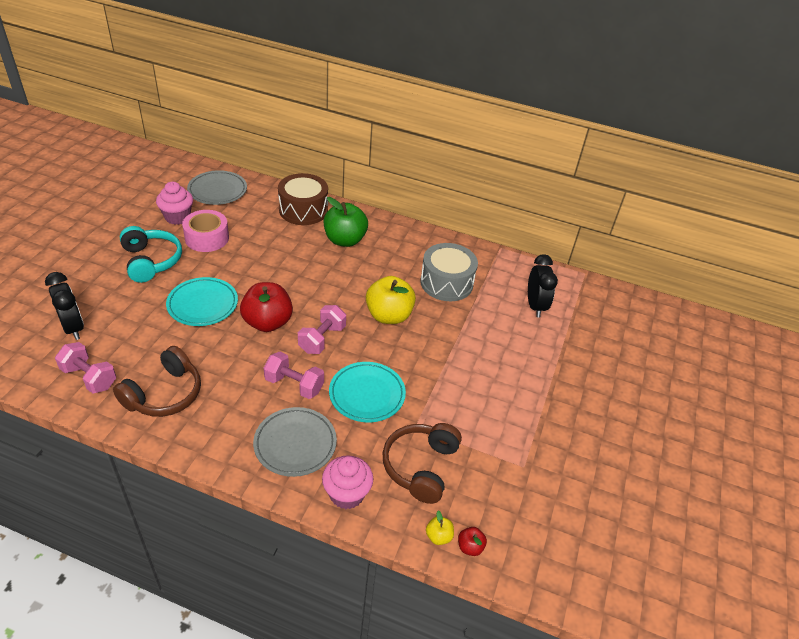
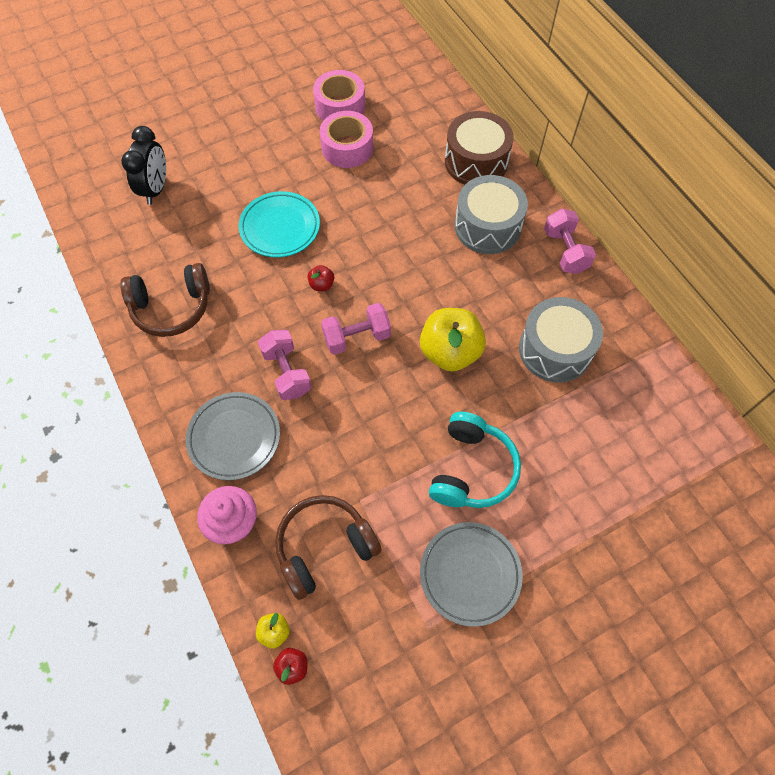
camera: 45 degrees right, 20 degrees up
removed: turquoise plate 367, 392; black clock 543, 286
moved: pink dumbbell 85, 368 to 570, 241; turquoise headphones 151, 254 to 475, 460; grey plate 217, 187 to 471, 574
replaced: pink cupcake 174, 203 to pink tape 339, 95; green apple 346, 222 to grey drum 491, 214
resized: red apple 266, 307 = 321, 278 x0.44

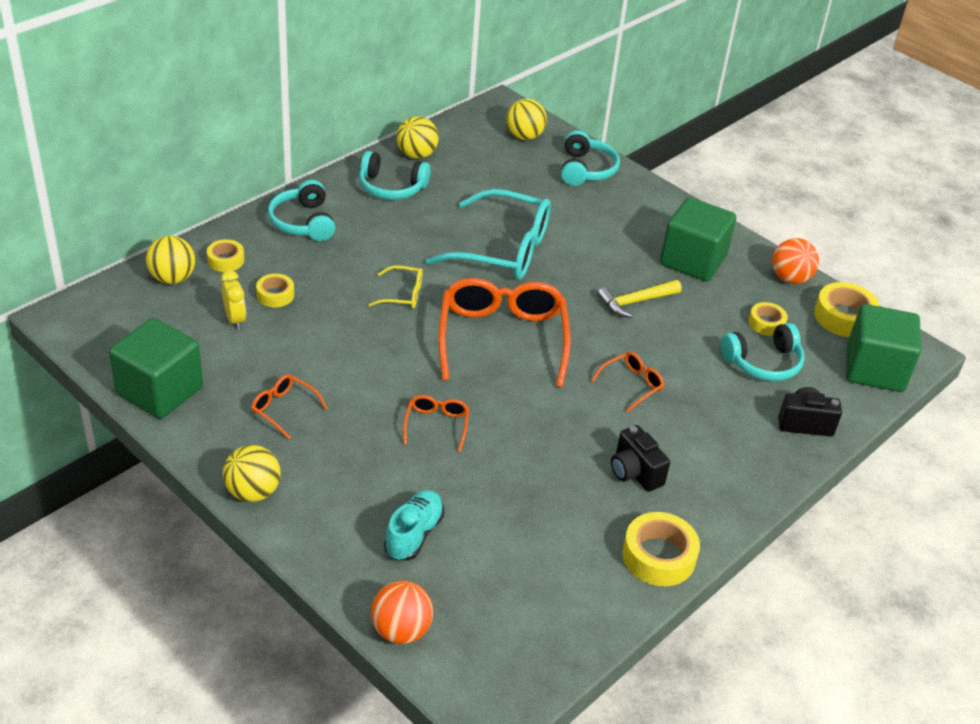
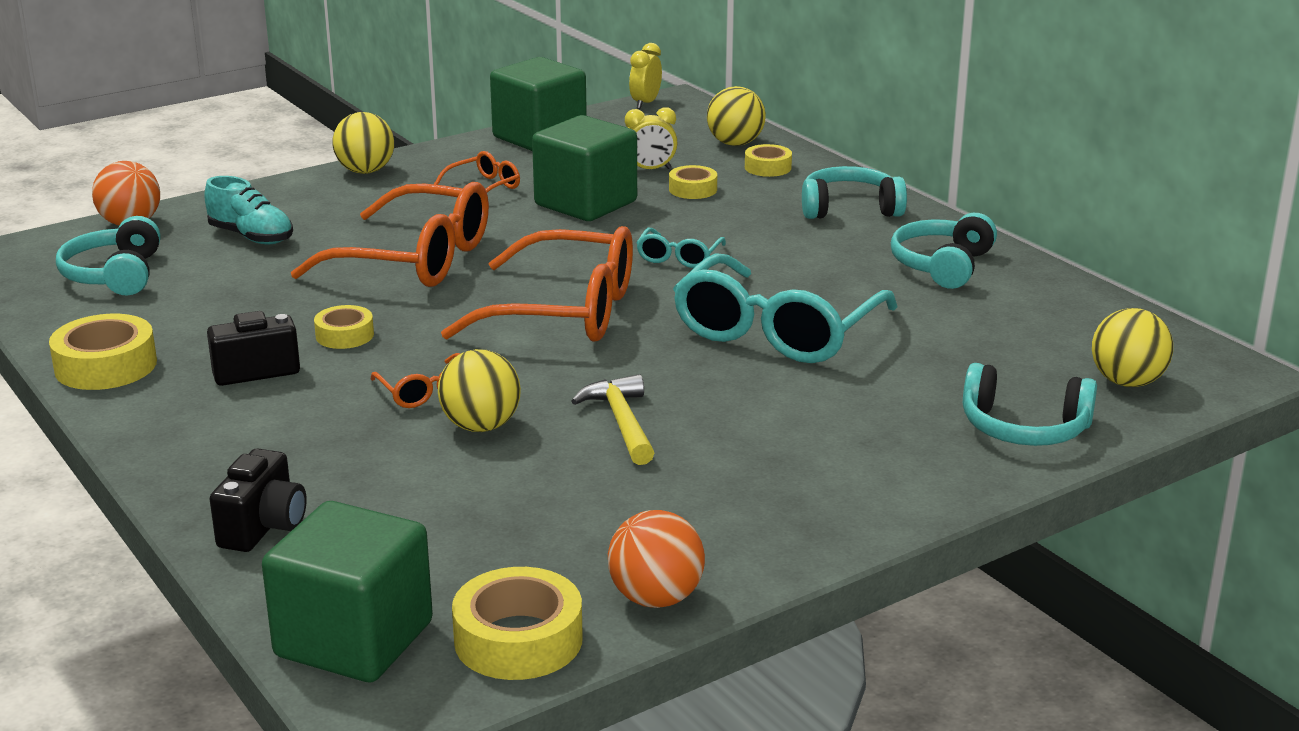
camera: 105 degrees right, 15 degrees down
added: yellow clock 645, 76
moved: yellow ball 418, 137 to 479, 390; green cube 698, 239 to 584, 168; turquoise headphones 763, 352 to 108, 256; yellow tape 768, 319 to 344, 327
recoloured: yellow glasses 395, 287 to turquoise glasses 681, 248
resized: orange glasses 436, 423 = 390, 234 x2.21

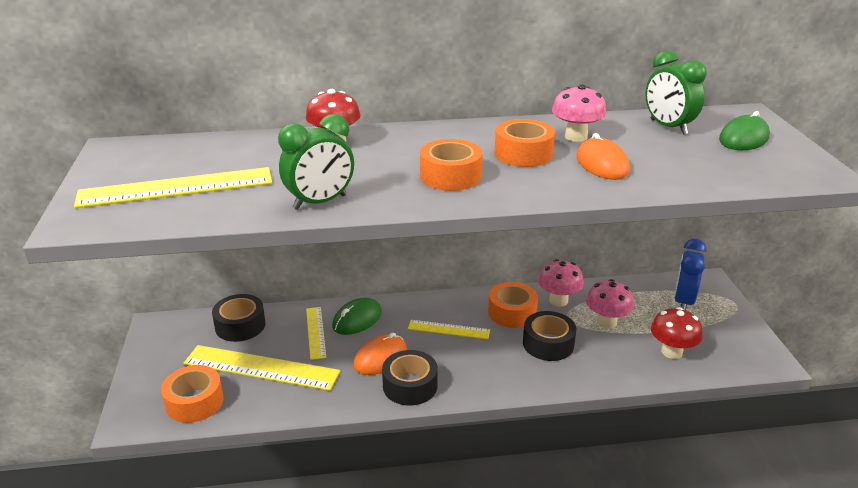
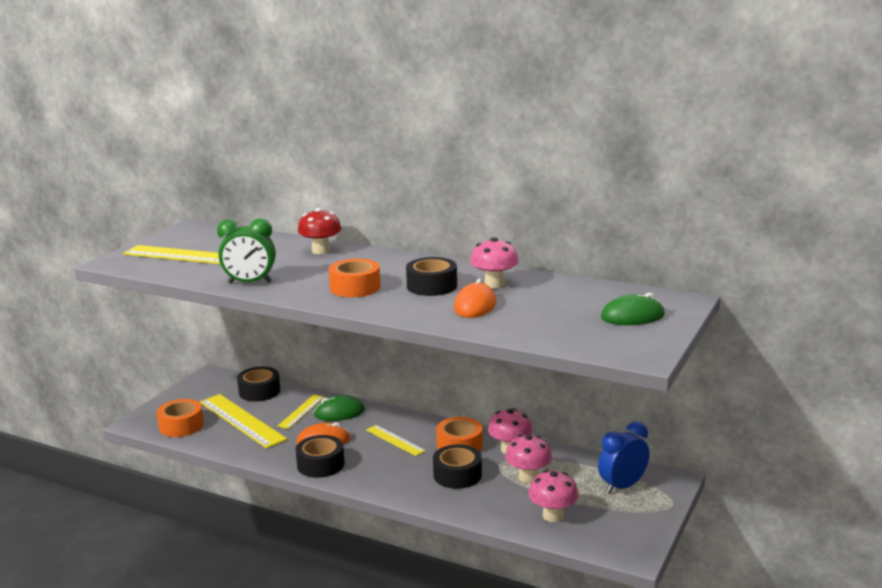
camera: 35 degrees right, 10 degrees down
removed: green clock 676, 92
recoloured: orange tape 525, 143 to black tape 431, 276; red mushroom 676, 333 to pink mushroom 554, 496

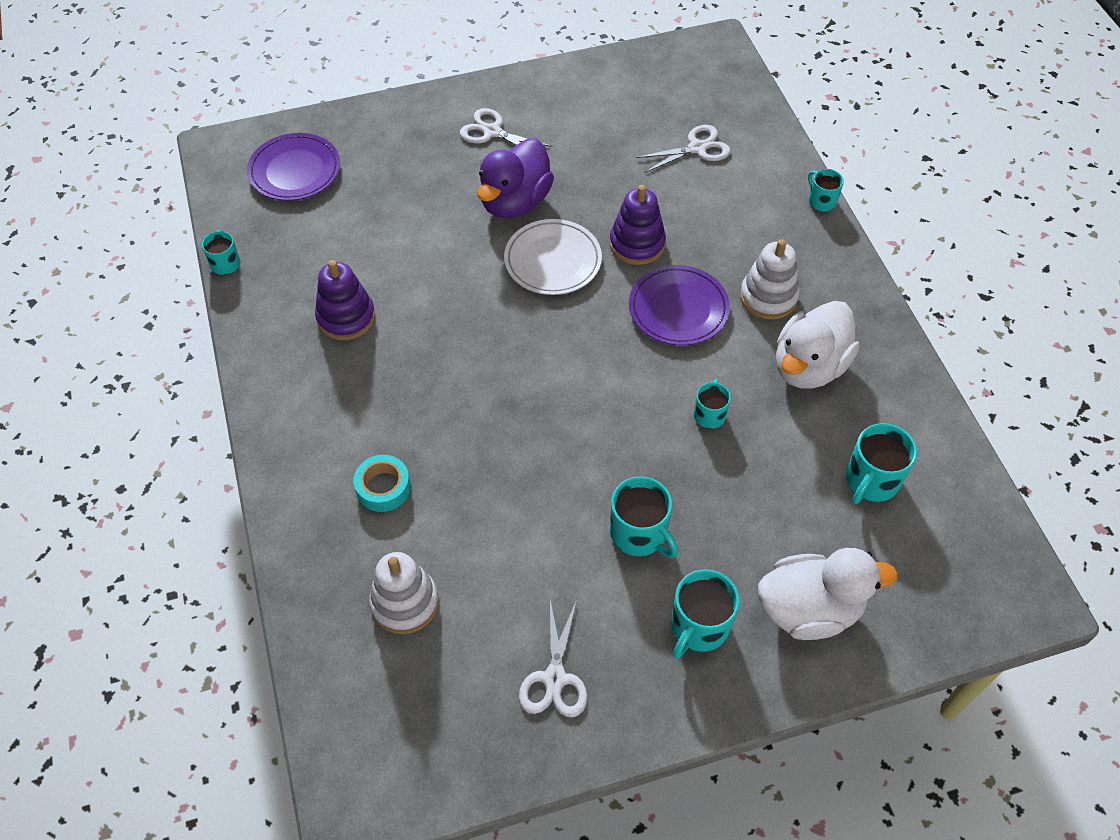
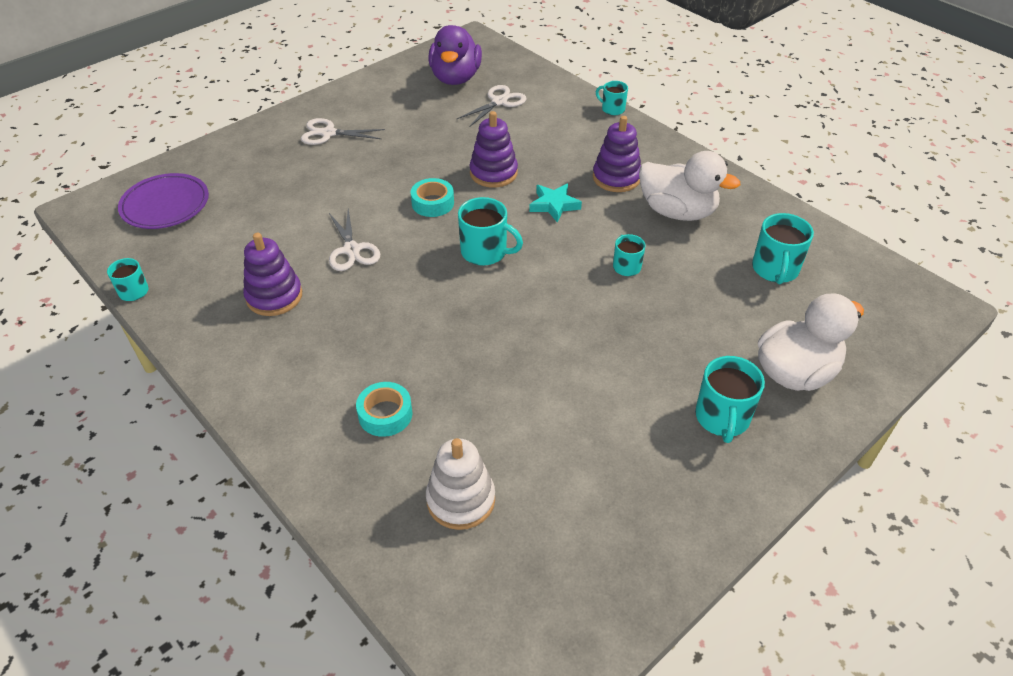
camera: 25 degrees left, 10 degrees down
moved: purple duck 515, 178 to 455, 55; white scissors 553, 658 to 354, 240; turquoise mug 644, 517 to 490, 231
replaced: white plate 553, 257 to turquoise tape 432, 197; purple plate 679, 305 to turquoise star 555, 203
recoloured: white stacking toy 769, 279 to purple stacking toy 617, 154
turned: white duck 817, 345 = 689, 186 75 degrees counterclockwise

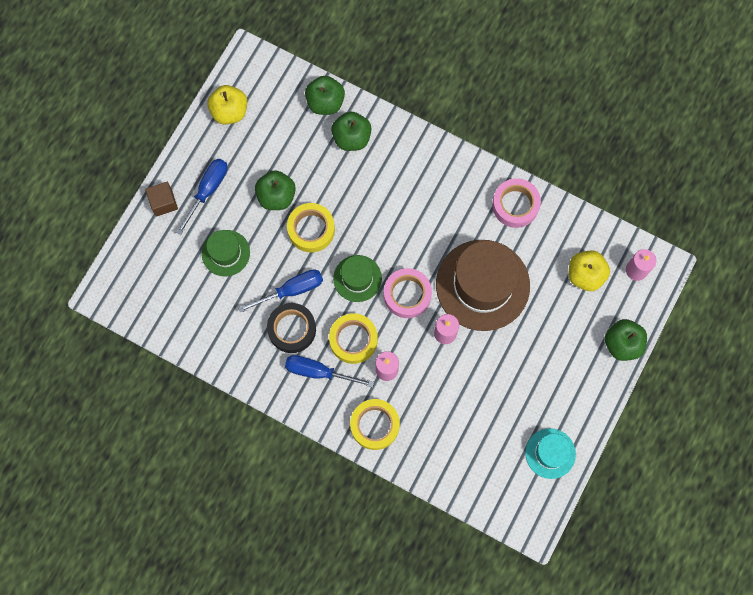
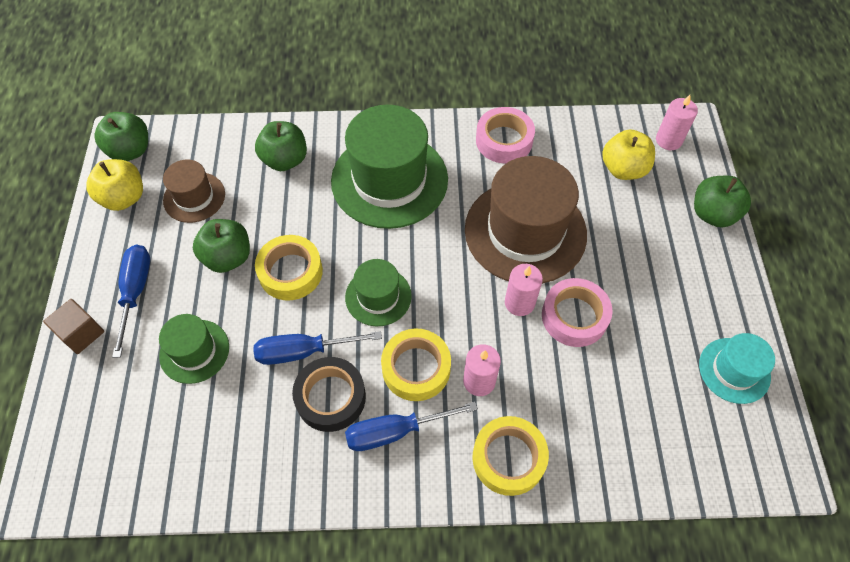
camera: 30 degrees left, 15 degrees down
added: brown hat 194, 191; green hat 389, 167
moved: green apple 325, 95 to 121, 136; pink tape 408, 293 to 577, 312
turned: blue screwdriver 280, 291 = 317, 348 135 degrees counterclockwise

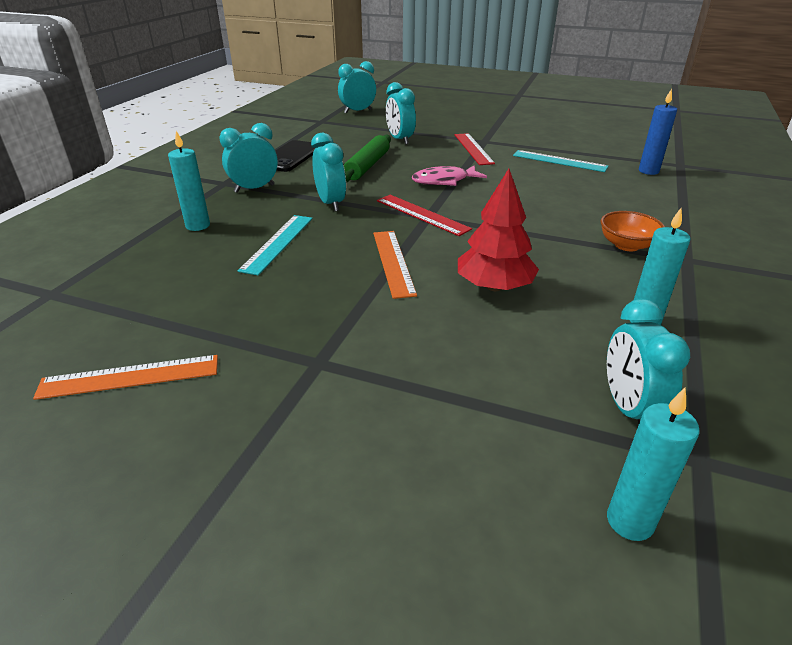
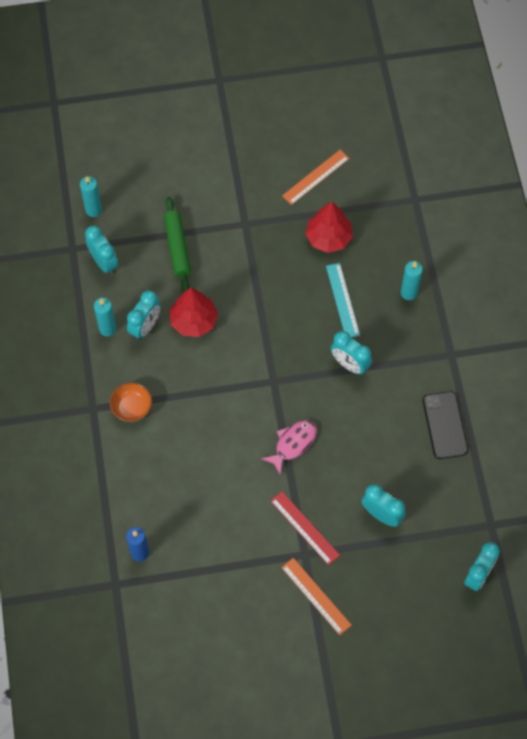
camera: 150 degrees right, 30 degrees up
removed: red ruler 424, 215; turquoise ruler 560, 161
added: red tree 329, 227
moved: turquoise clock 248, 158 to 144, 315; green rolling pin 367, 159 to 177, 244; orange ruler 395, 265 to 316, 596

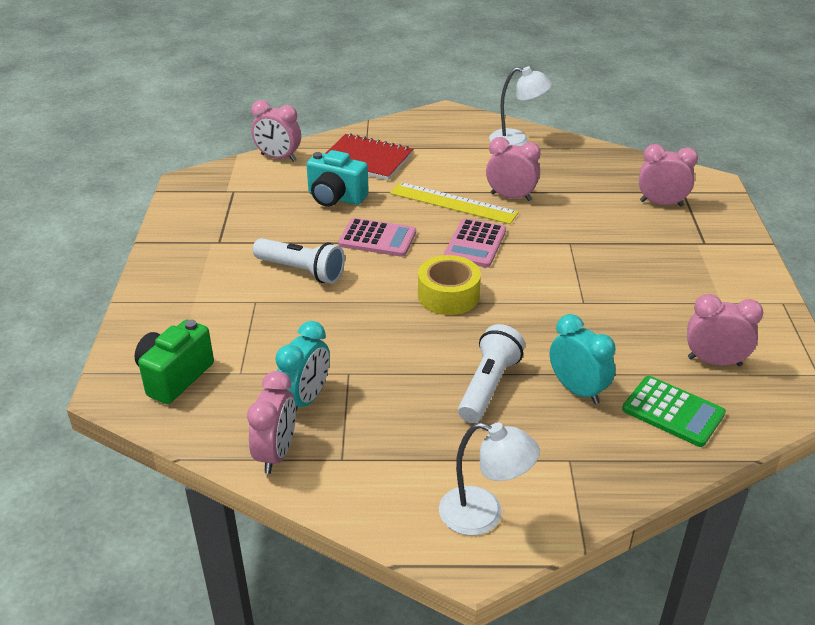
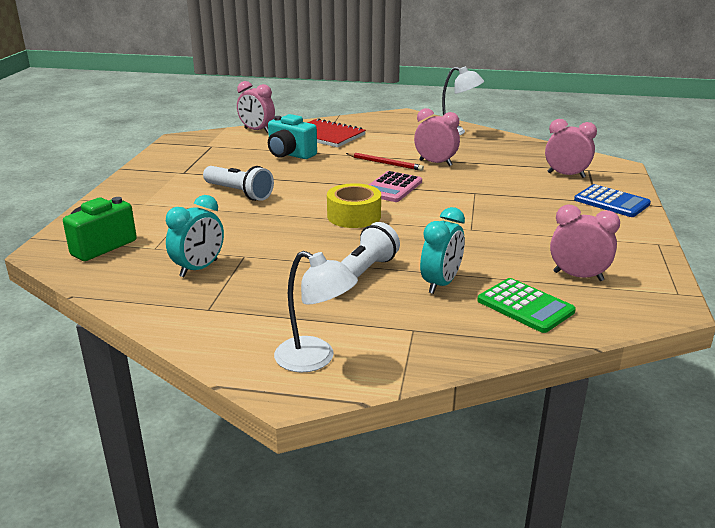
camera: 10 degrees right, 10 degrees down
removed: pink clock 271, 422; pink calculator 377, 237
added: blue calculator 612, 200
replaced: yellow ruler 454, 203 to red pencil 385, 162
turned: turquoise clock 583, 359 = 442, 250 60 degrees clockwise

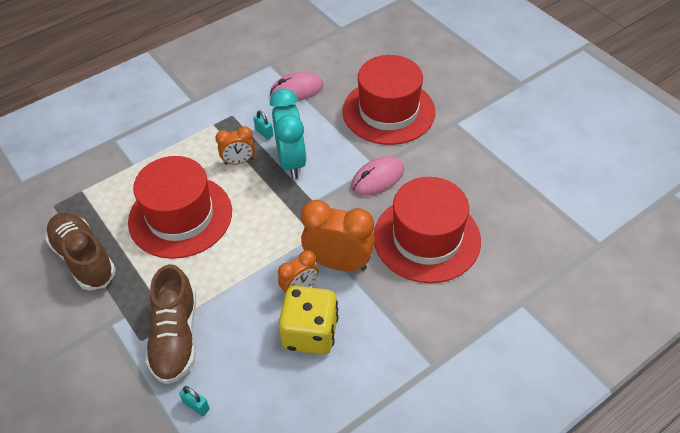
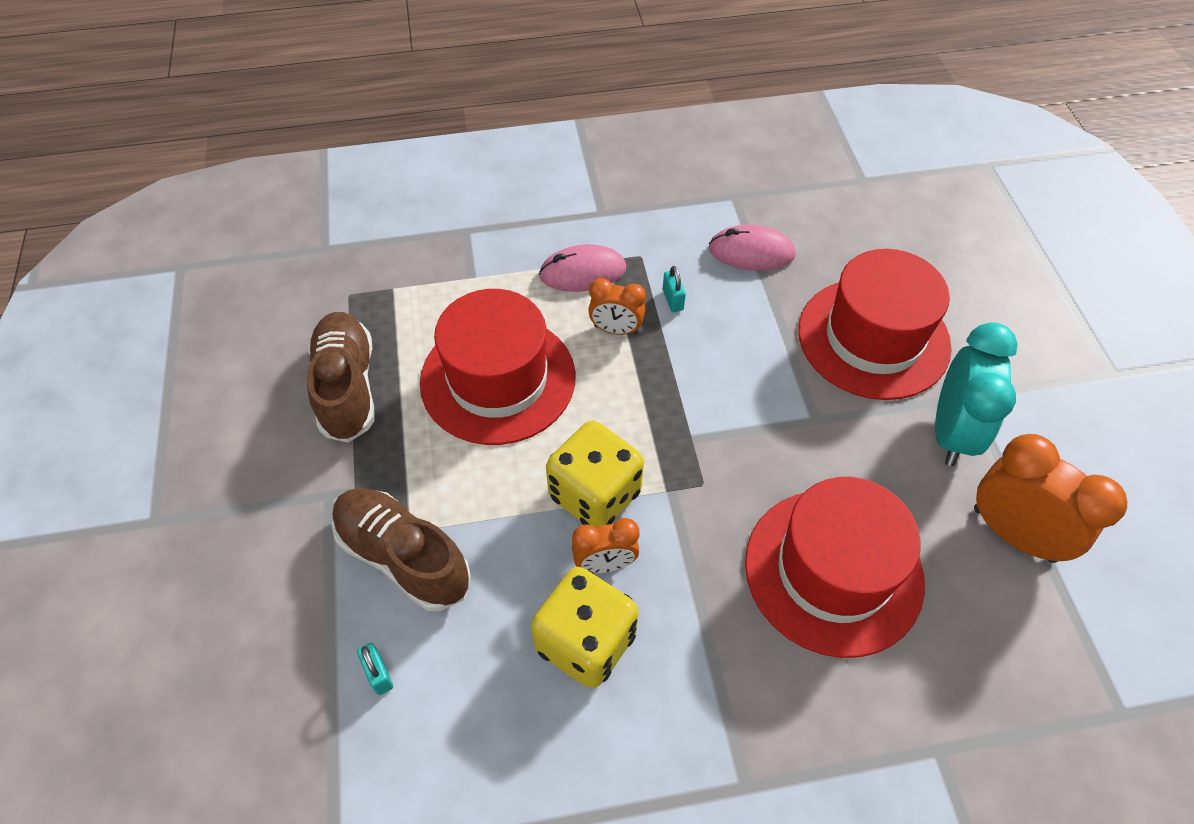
camera: 25 degrees right, 5 degrees up
added: yellow dice 595, 474
moved: turquoise clock 288, 134 to 976, 394; orange clock 338, 235 to 1050, 498; pink mouse 377, 176 to 582, 268
turned: brown shoe 170, 324 = 401, 549 105 degrees clockwise

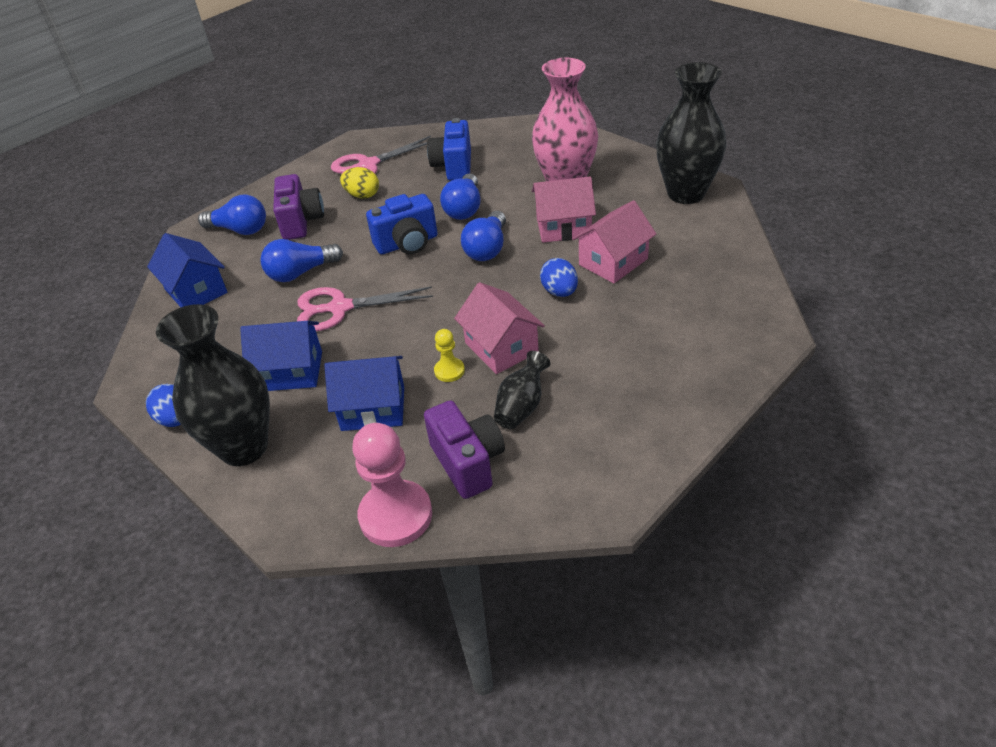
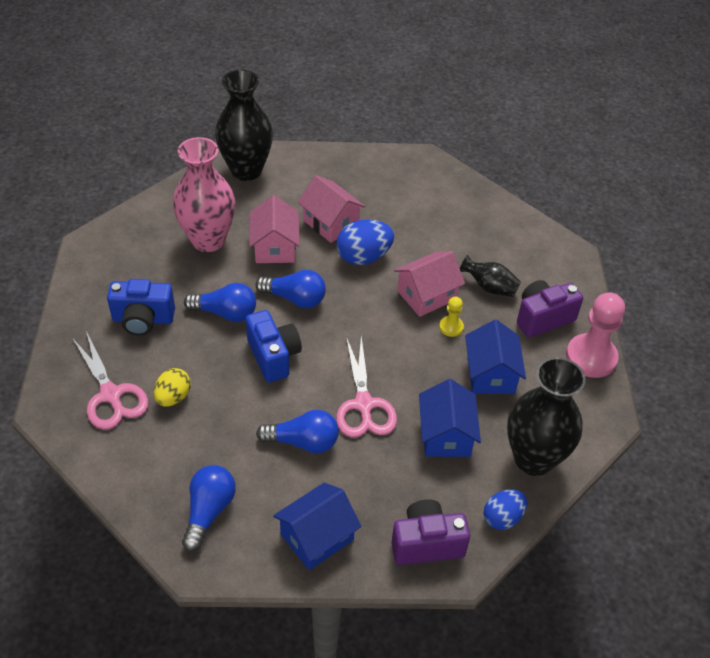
camera: 95 degrees left, 5 degrees up
moved: purple camera 298, 207 to 430, 532
turned: blue light bulb 301, 260 = 297, 431 60 degrees counterclockwise
resized: blue egg 559, 277 = 365, 242 x1.52

